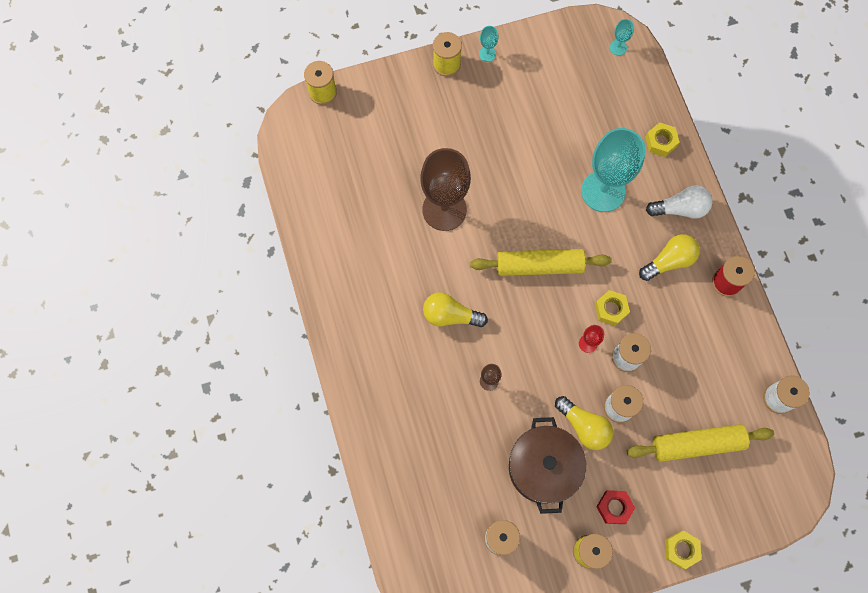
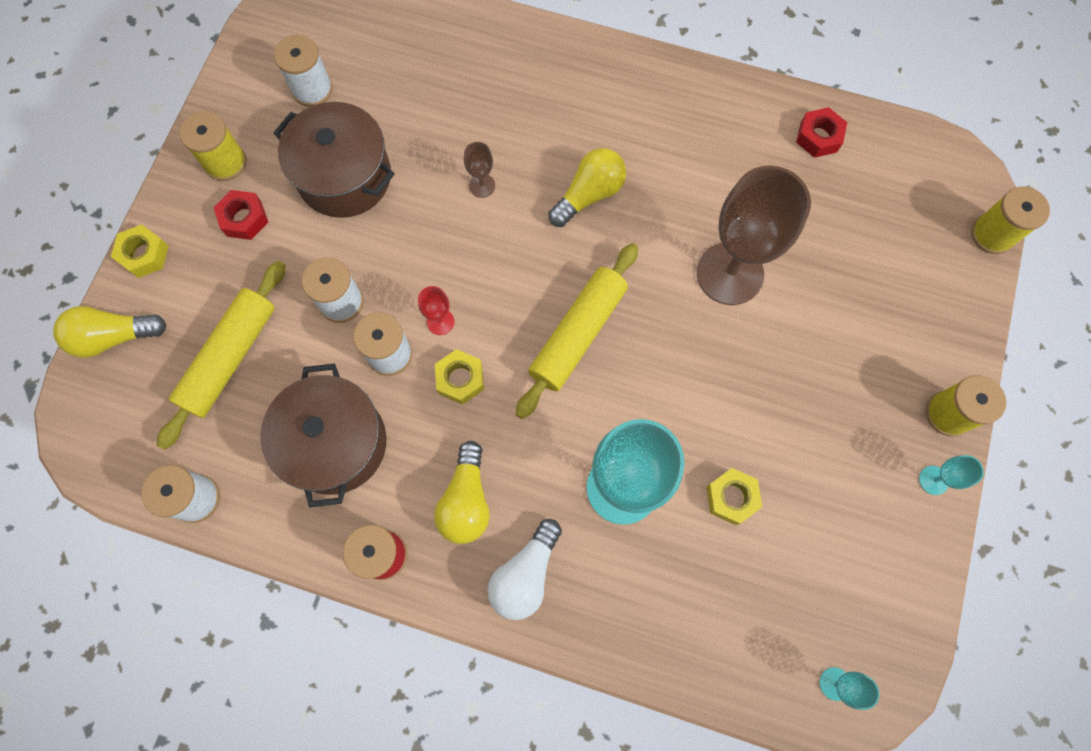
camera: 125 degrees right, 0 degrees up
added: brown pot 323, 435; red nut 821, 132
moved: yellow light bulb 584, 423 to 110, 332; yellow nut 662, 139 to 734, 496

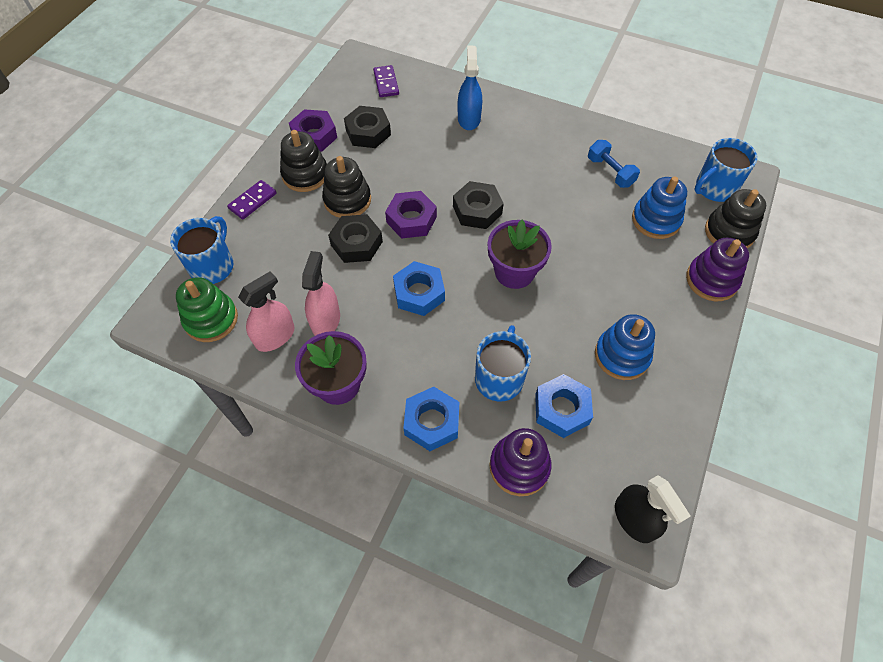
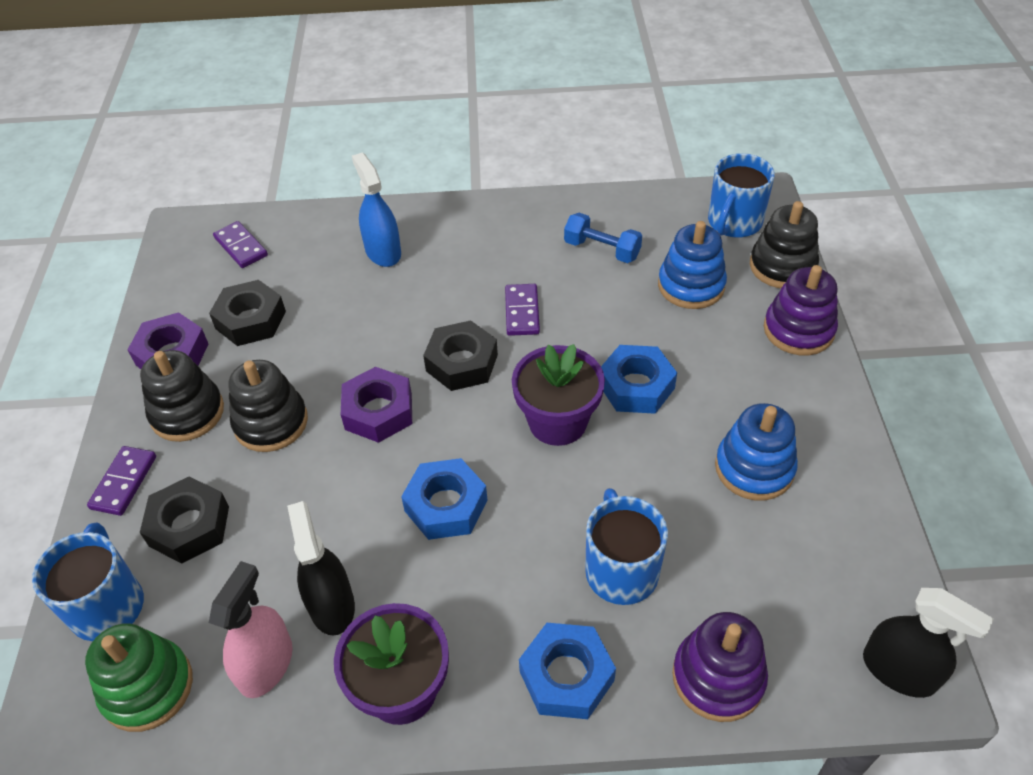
camera: 25 degrees left, 10 degrees down
added: purple domino 522, 310
moved: black nut 355, 238 to 184, 520; blue nut 564, 406 to 639, 379
recoloured: pink spray bottle 321, 293 to black spray bottle 321, 568

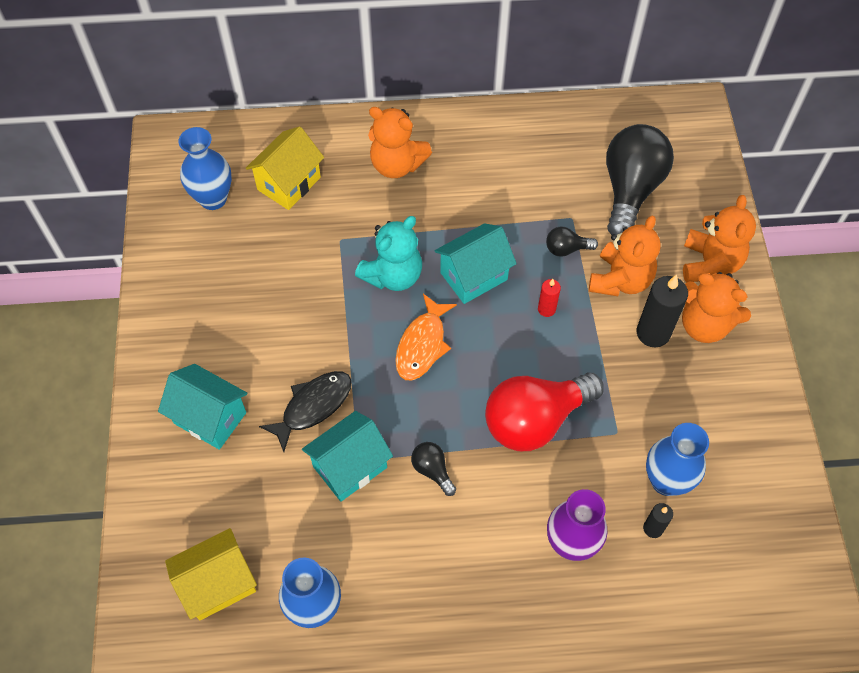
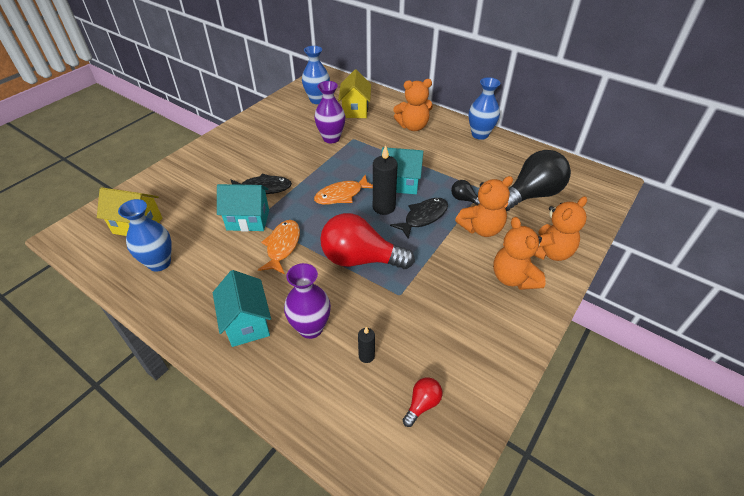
camera: 40 degrees right, 15 degrees down
removed: turquoise teddy bear 388, 253
added: purple vase 329, 112; red light bulb 422, 402
moved: turquoise house 202, 407 to 242, 308; black candle 662, 311 to 385, 180; blue vase 677, 459 to 484, 108
replaced: black light bulb 433, 469 to orange fish 279, 247; red candle 549, 298 to black fish 419, 218
turned: yellow house 284, 168 = 354, 94 75 degrees counterclockwise; orange teddy bear 400, 142 = 413, 105 75 degrees counterclockwise

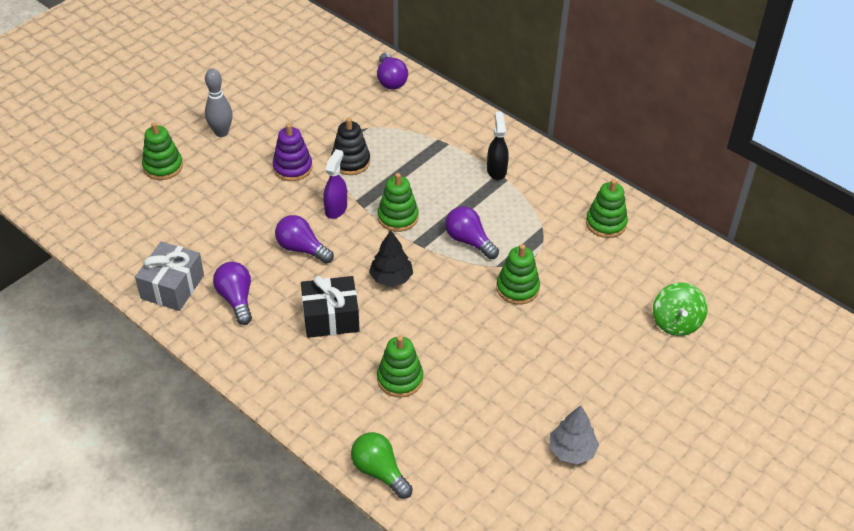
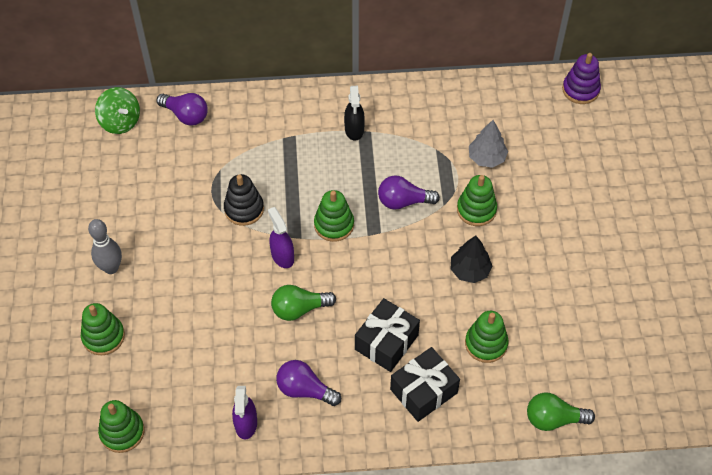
camera: 45 degrees left, 10 degrees up
added: black gift 425, 384
moved: purple stacking toy 292, 152 to 581, 78; black tree 391, 258 to 471, 259; grey tree 574, 434 to 488, 144; green stacking toy 607, 208 to 121, 426; green spinning top 680, 309 to 117, 110
replaced: grey gift 169, 276 to purple spray bottle 244, 412
recoloured: purple light bulb 304, 239 to green light bulb 303, 303
turned: black spray bottle 498, 146 = 354, 113 135 degrees counterclockwise

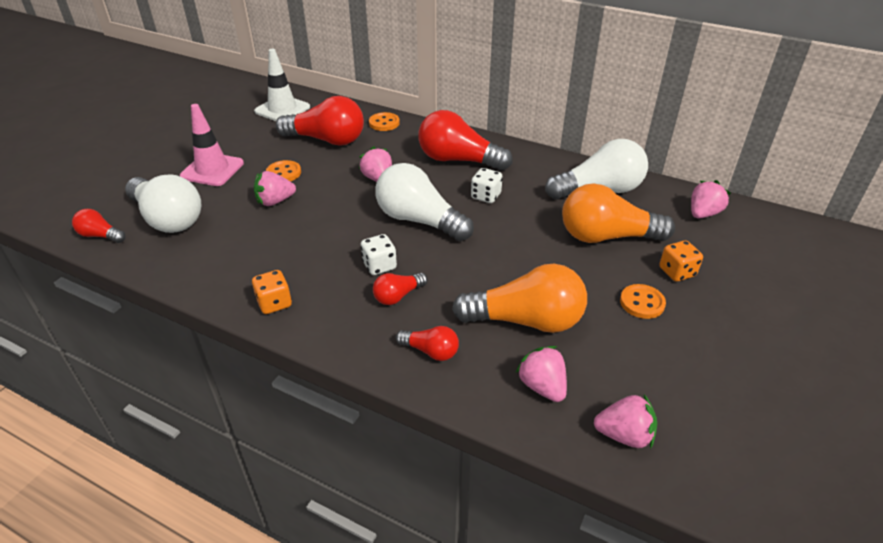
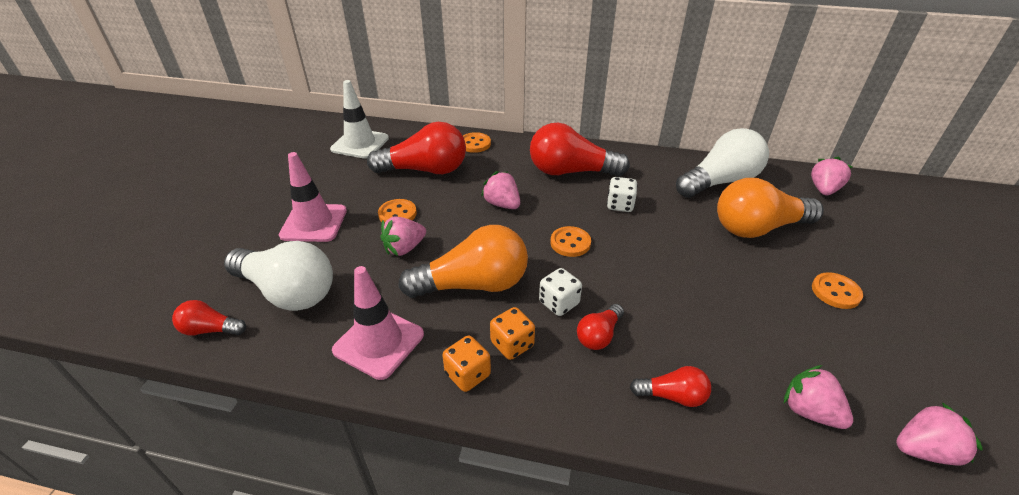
camera: 15 degrees left, 0 degrees up
added: pink traffic cone 378, 323
moved: orange light bulb 519, 298 to 463, 261; orange dice 681, 261 to 512, 333
replaced: white light bulb 425, 202 to orange button 570, 241

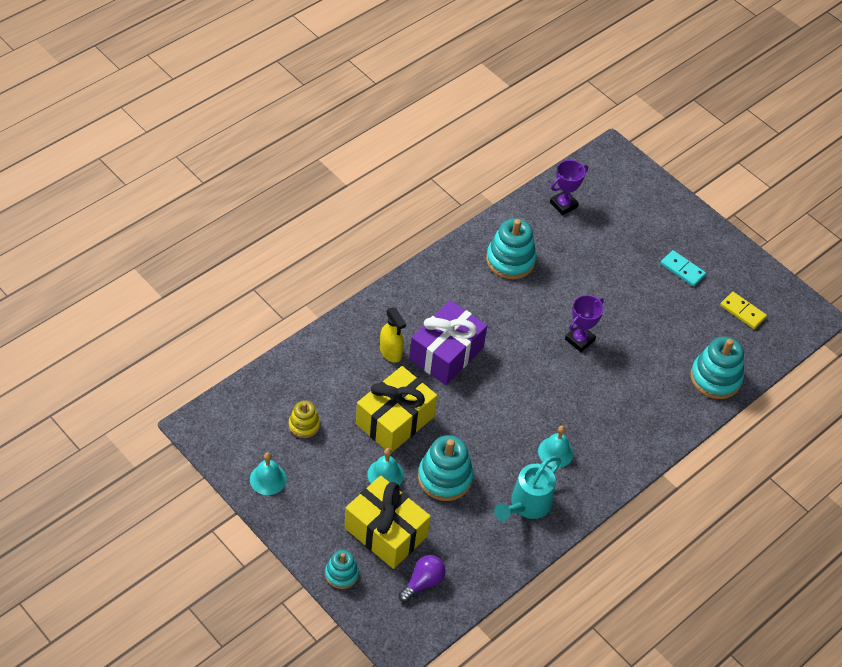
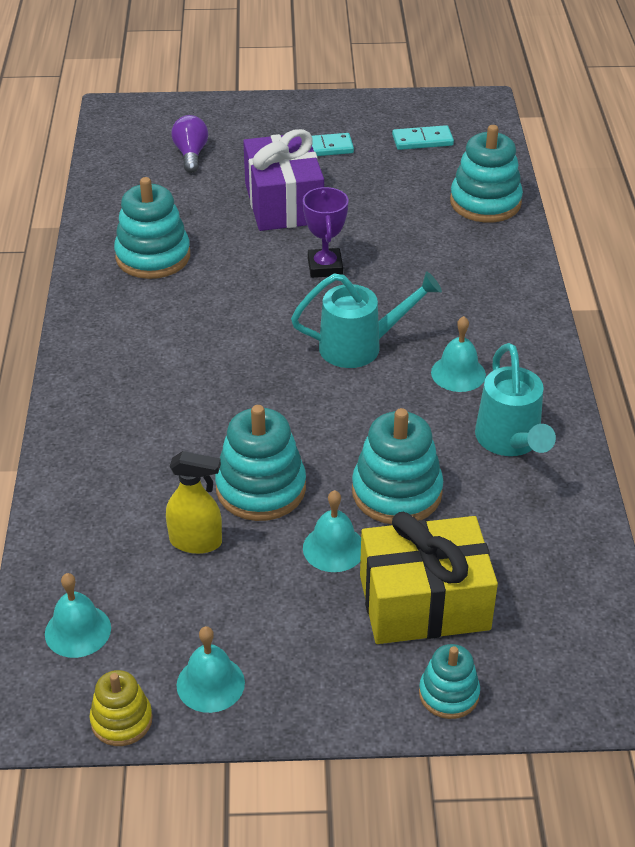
camera: 45 degrees left, 10 degrees down
removed: purple trophy 569, 187
added: turquoise bell 78, 615; turquoise watering can 366, 319
moved: yellow stacking toy 304, 419 to 121, 708; yellow spray bottle 393, 335 to 194, 502; purple light bulb 422, 578 to 189, 144; purple gift 448, 342 to 283, 180
replaced: yellow gift 396, 409 to turquoise stacking toy 260, 463
recoloured: yellow domino 743, 310 to turquoise domino 423, 137

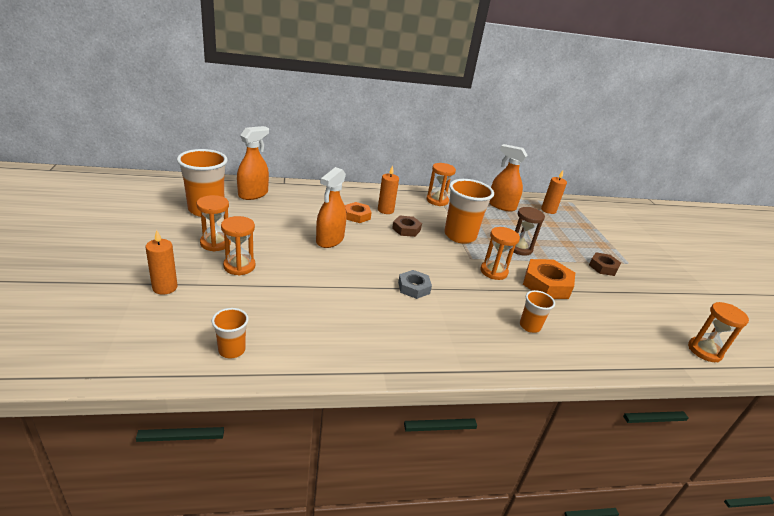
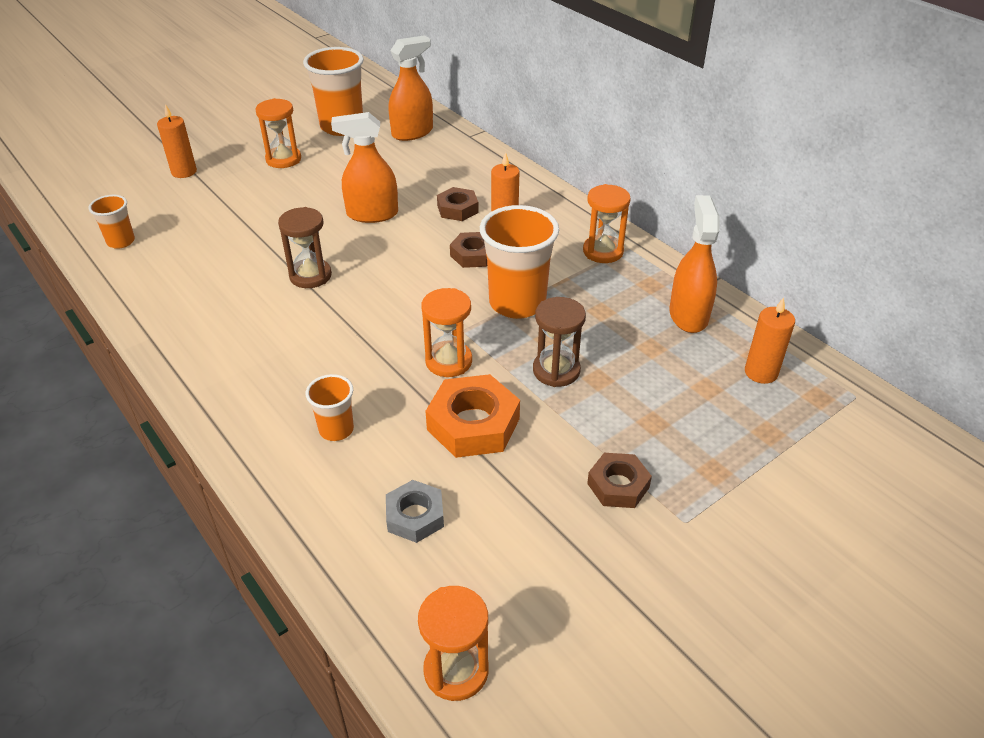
camera: 65 degrees right, 10 degrees up
removed: orange hourglass 238, 246
added: brown hourglass 305, 247
moved: grey nut 415, 284 to 415, 511
recoloured: orange nut 358, 212 to brown nut 458, 204
turned: orange spray bottle 253, 163 = 410, 88 45 degrees counterclockwise

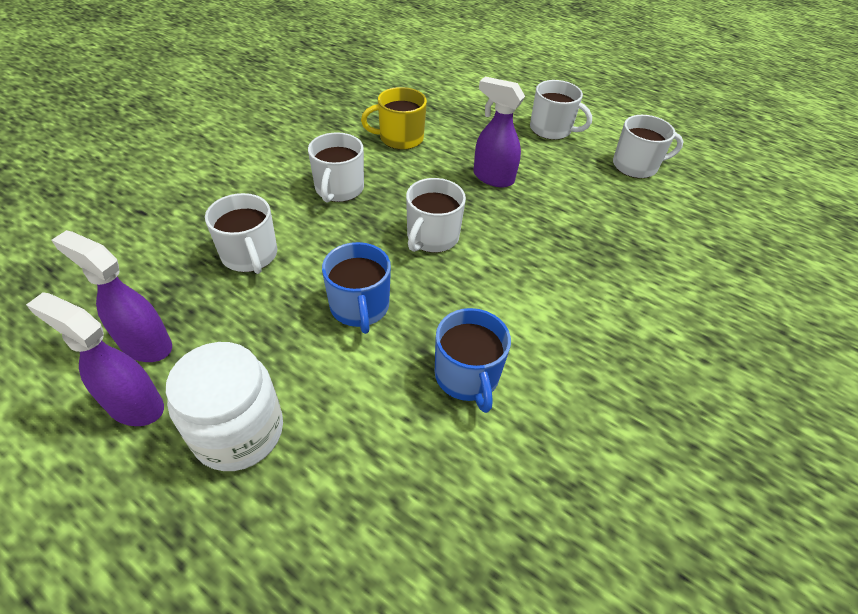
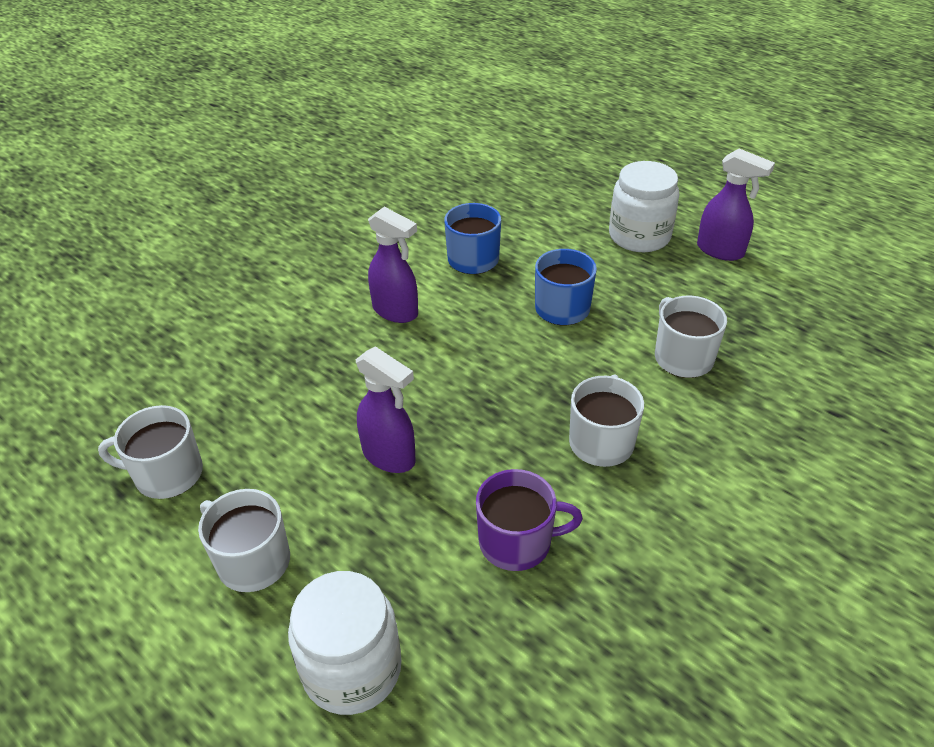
camera: 170 degrees left, 5 degrees down
removed: white mug 436, 215
added: white jar 345, 643
moved: purple spray bottle 111, 296 to 393, 265
recoloured: yellow mug 394, 118 to purple mug 529, 520

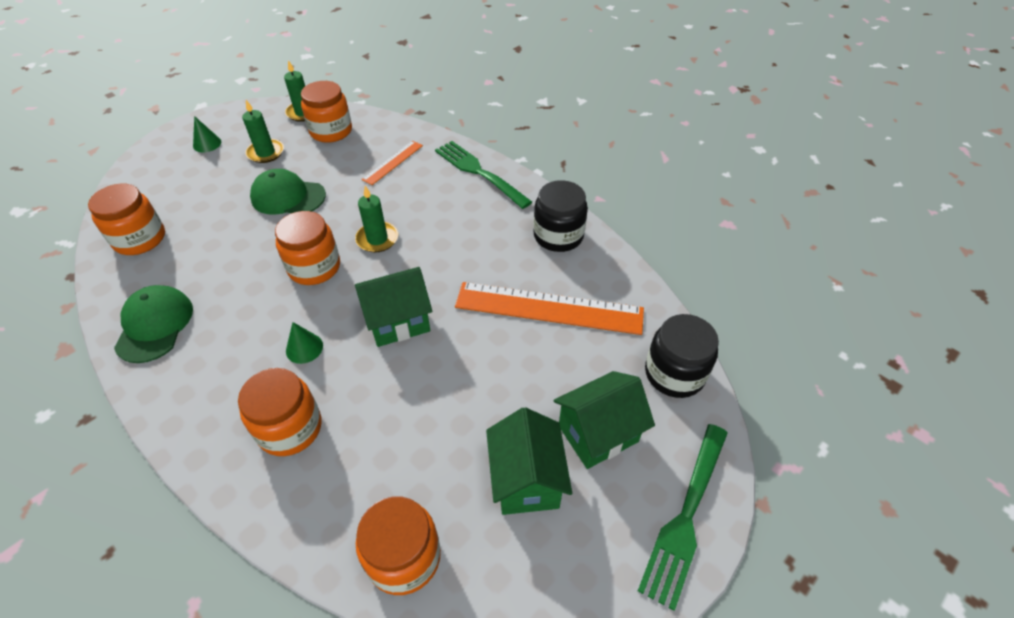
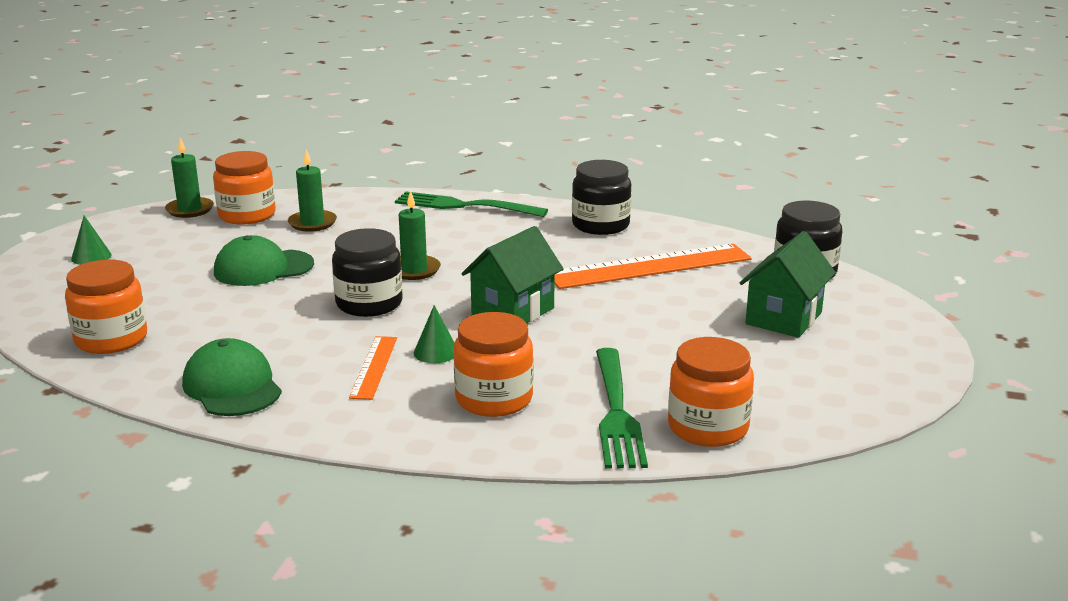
camera: 30 degrees left, 25 degrees down
removed: green house 529, 461
moved: green candle 263, 131 to 312, 190; orange ruler 392, 163 to 373, 368; green fork 683, 517 to 622, 408
recoloured: orange jar 307, 248 to black jar 367, 272

